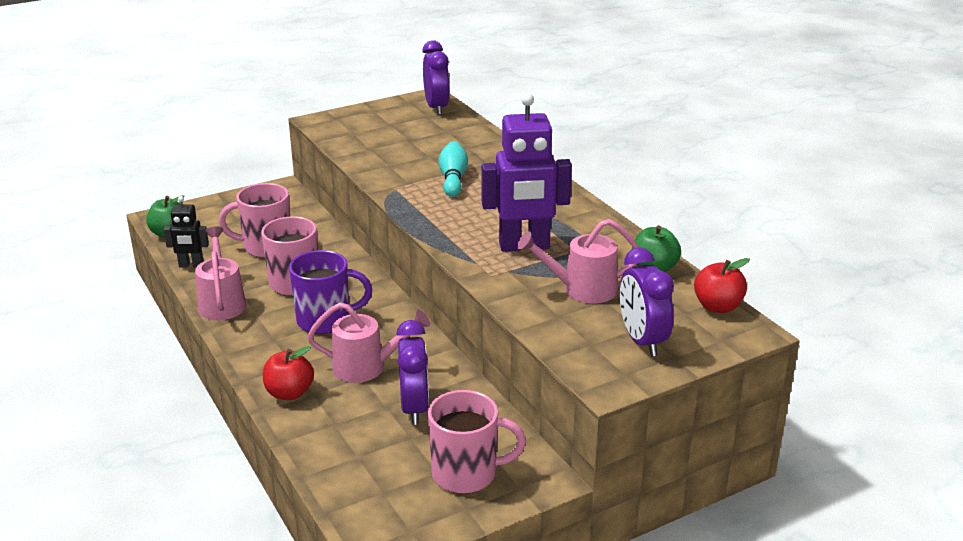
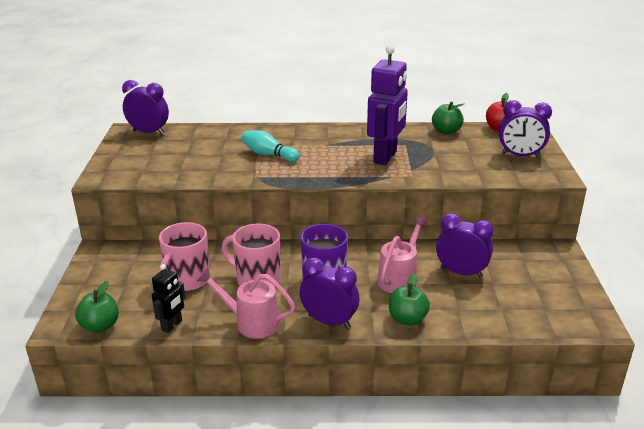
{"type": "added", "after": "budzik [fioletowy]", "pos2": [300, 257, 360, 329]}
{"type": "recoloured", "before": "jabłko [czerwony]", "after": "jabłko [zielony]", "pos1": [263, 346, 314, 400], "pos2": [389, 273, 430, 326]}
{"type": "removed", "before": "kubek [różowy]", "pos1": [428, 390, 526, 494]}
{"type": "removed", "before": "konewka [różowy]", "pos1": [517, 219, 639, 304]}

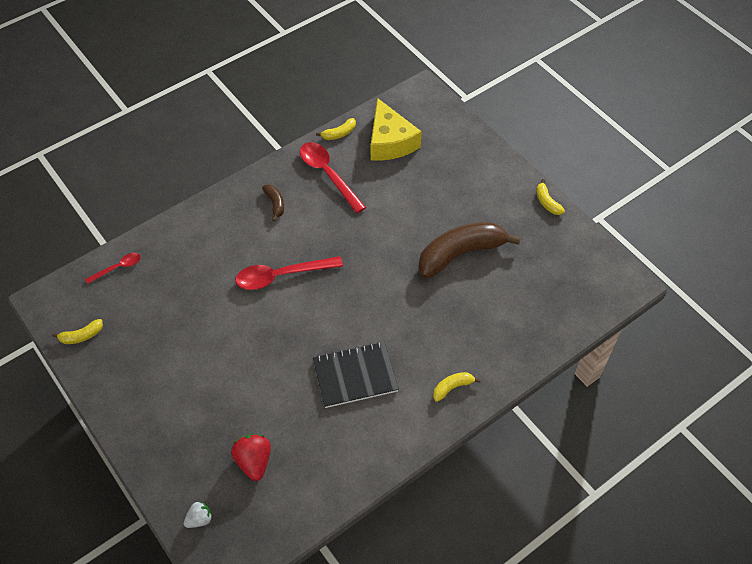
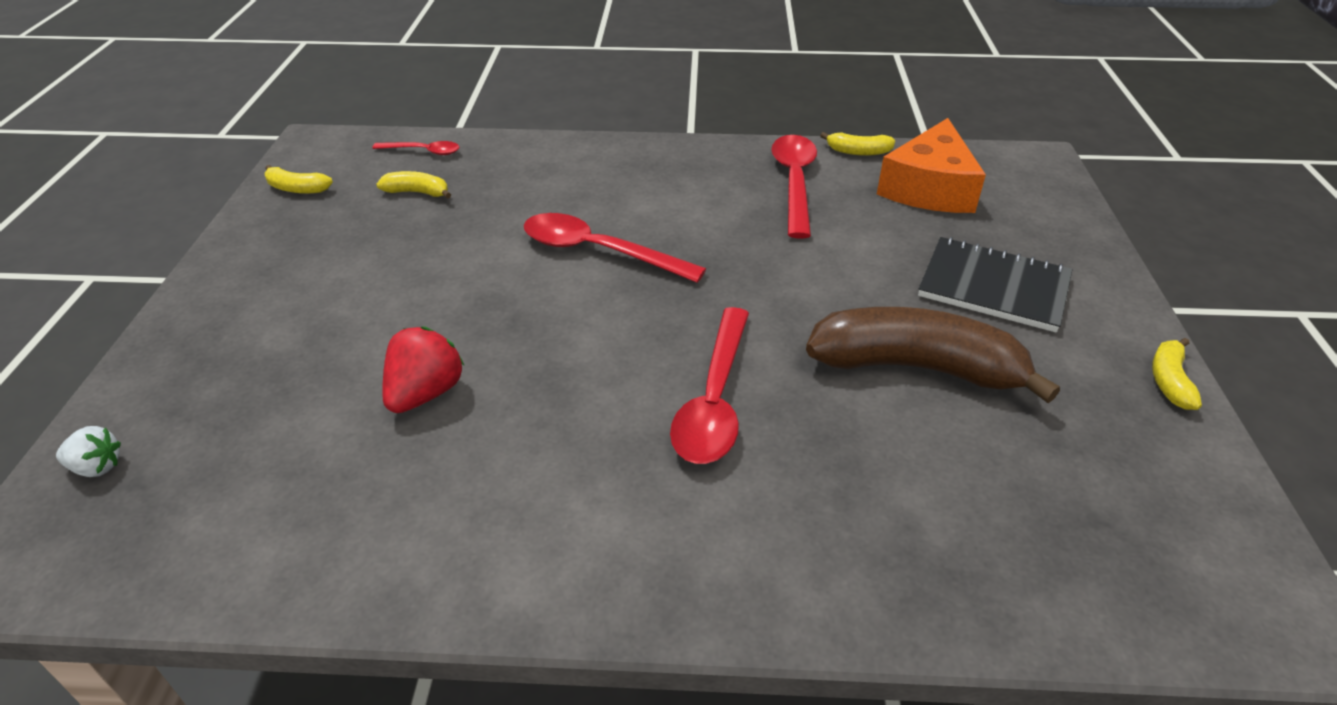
{"type": "moved", "before": "banan [żółty]", "pos1": [433, 372, 481, 402], "pos2": [376, 171, 451, 199]}
{"type": "moved", "before": "truskawka [czerwony]", "pos1": [231, 434, 271, 481], "pos2": [382, 327, 465, 413]}
{"type": "added", "after": "łyżka [czerwony]", "pos2": [670, 307, 749, 464]}
{"type": "recoloured", "before": "ser [żółty]", "after": "ser [pomarańczowy]", "pos1": [371, 98, 422, 161], "pos2": [877, 118, 986, 213]}
{"type": "moved", "before": "zeszyt [czarny]", "pos1": [313, 342, 399, 408], "pos2": [918, 237, 1072, 333]}
{"type": "removed", "before": "banan [brązowy]", "pos1": [262, 184, 284, 221]}

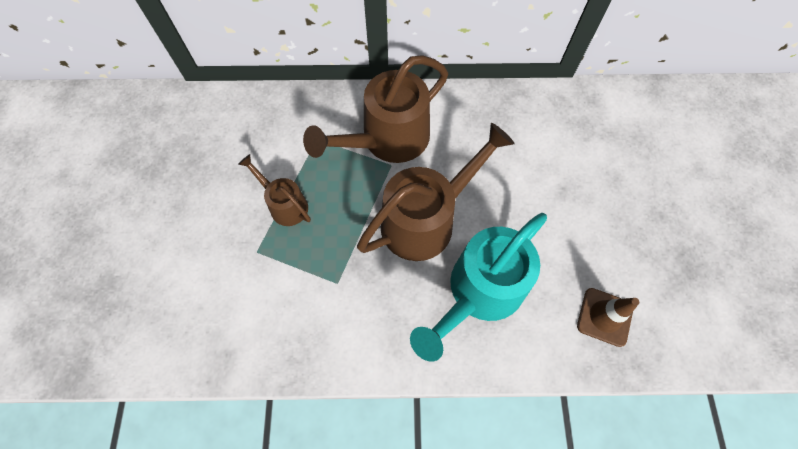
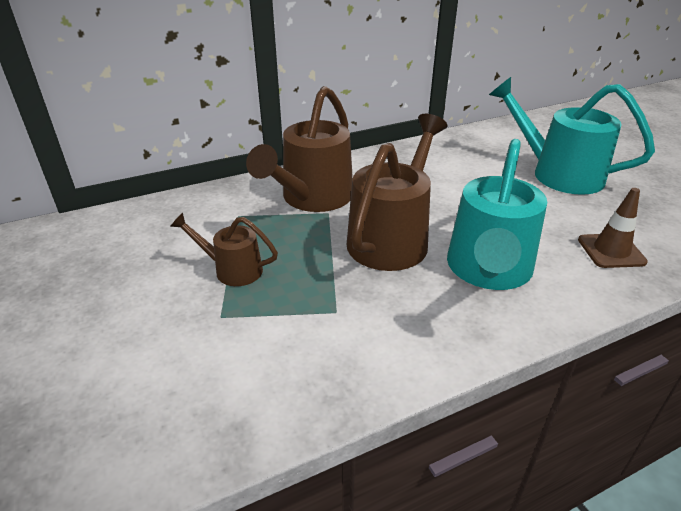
{"type": "added", "after": "konewka [turkusowy]", "pos2": [489, 77, 655, 195]}

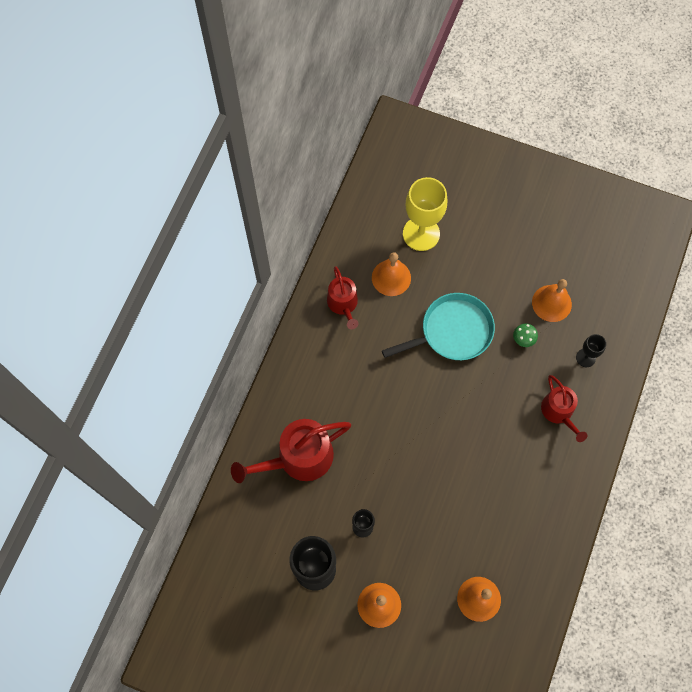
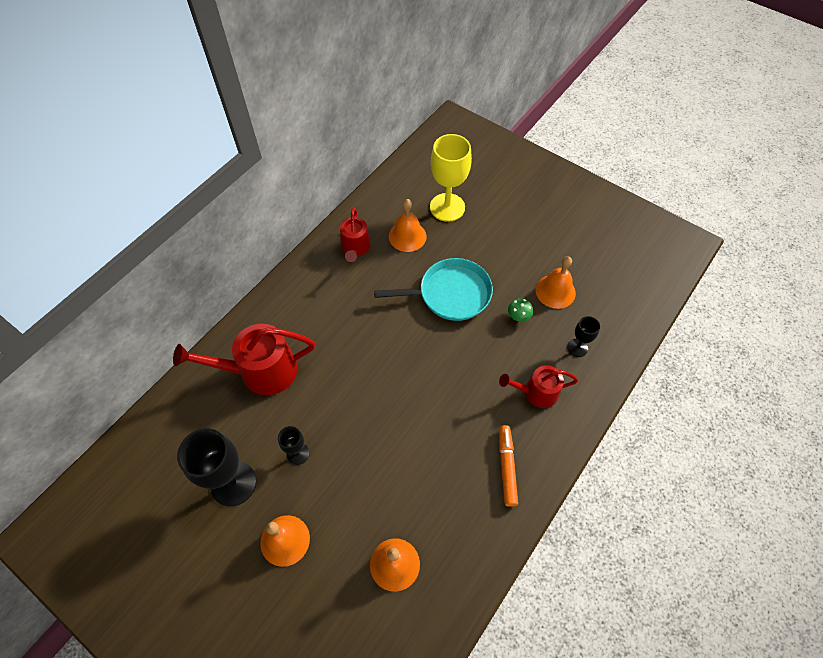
{"type": "turned", "before": "konewka [czerwony]", "pos1": [541, 375, 587, 442], "pos2": [499, 365, 578, 408], "turn": 90}
{"type": "added", "after": "flamaster [pomarańczowy]", "pos2": [499, 425, 518, 507]}

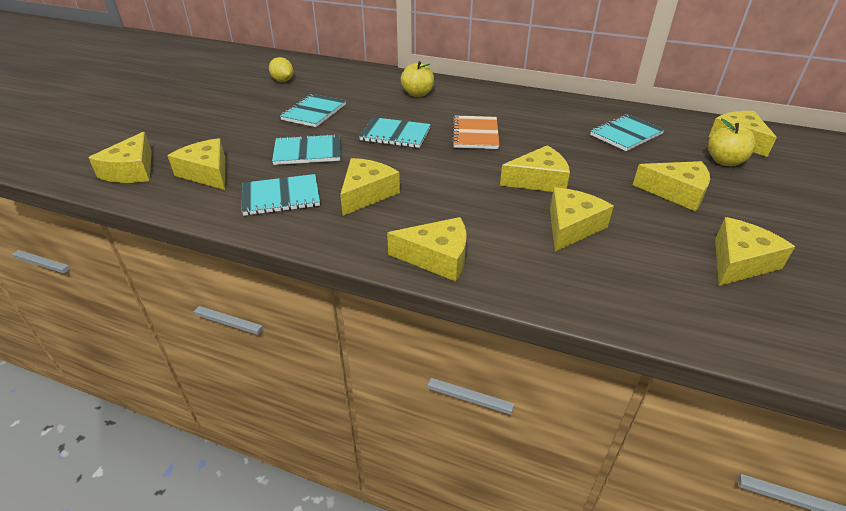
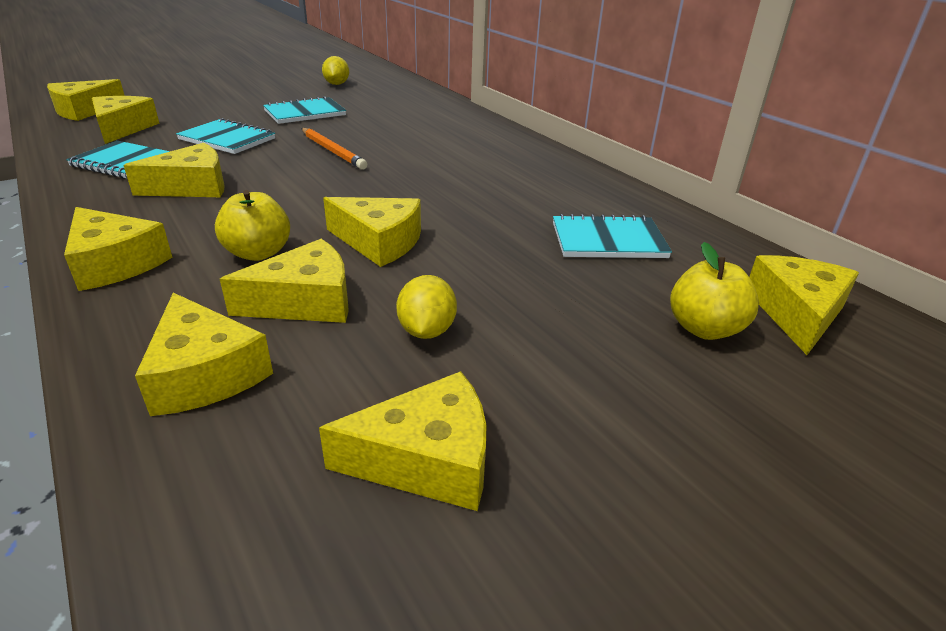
{"type": "moved", "before": "ser [żółty]", "pos1": [633, 161, 710, 211], "pos2": [135, 293, 273, 416]}
{"type": "moved", "before": "jabłko [żółty]", "pos1": [401, 61, 434, 97], "pos2": [215, 190, 290, 261]}
{"type": "replaced", "before": "zeszyt [turkusowy]", "after": "ołówek [pomarańczowy]", "pos1": [359, 117, 431, 148], "pos2": [301, 128, 367, 169]}
{"type": "added", "after": "cytryna [żółty]", "pos2": [396, 275, 457, 339]}
{"type": "removed", "before": "zeszyt [pomarańczowy]", "pos1": [452, 115, 499, 149]}

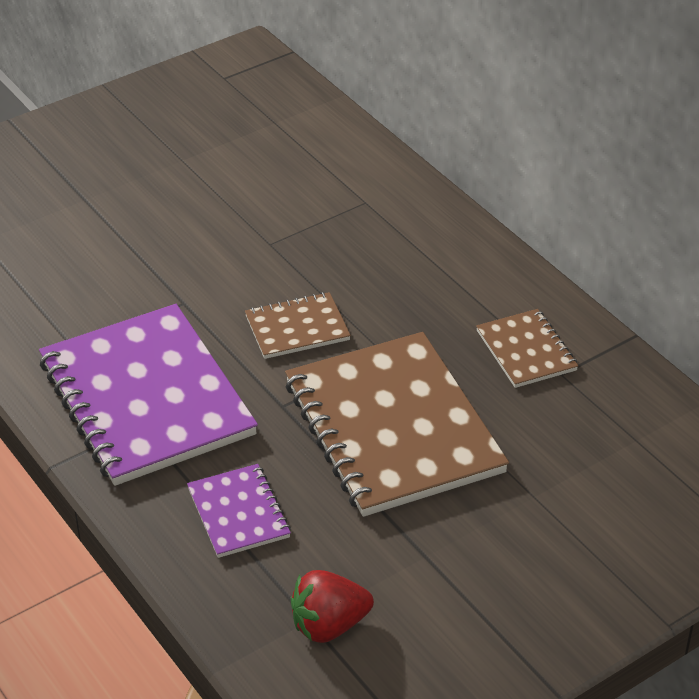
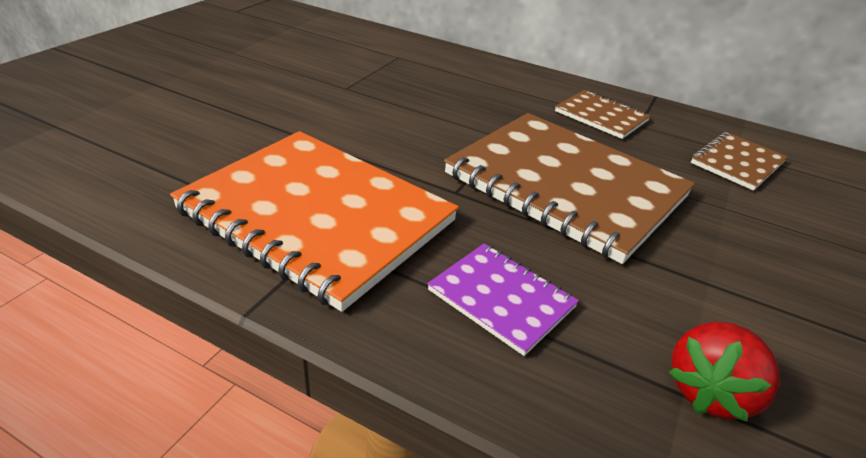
{"type": "recoloured", "before": "zeszyt [fioletowy]", "after": "zeszyt [pomarańczowy]", "pos1": [39, 304, 258, 486], "pos2": [170, 131, 459, 312]}
{"type": "moved", "before": "zeszyt [brązowy]", "pos1": [245, 292, 351, 359], "pos2": [691, 132, 788, 191]}

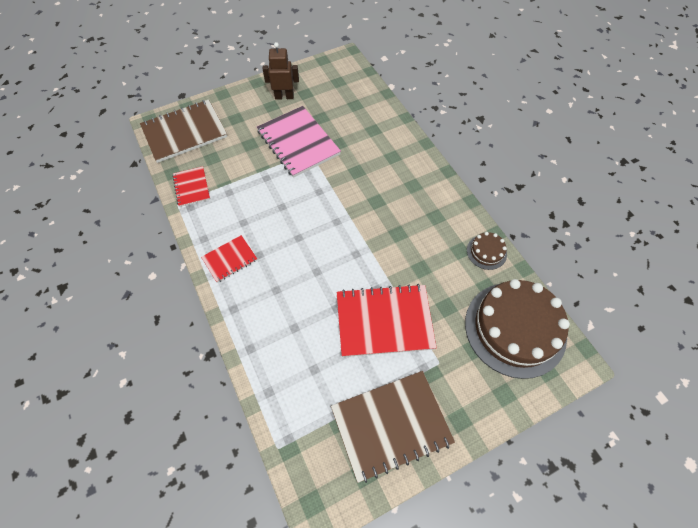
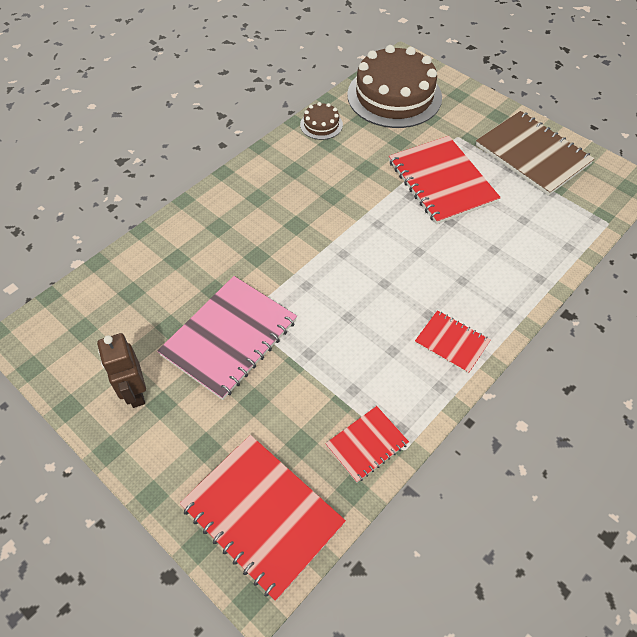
{"type": "recoloured", "before": "zeszyt [brązowy]", "after": "zeszyt [czerwony]", "pos1": [140, 99, 227, 163], "pos2": [179, 435, 346, 601]}

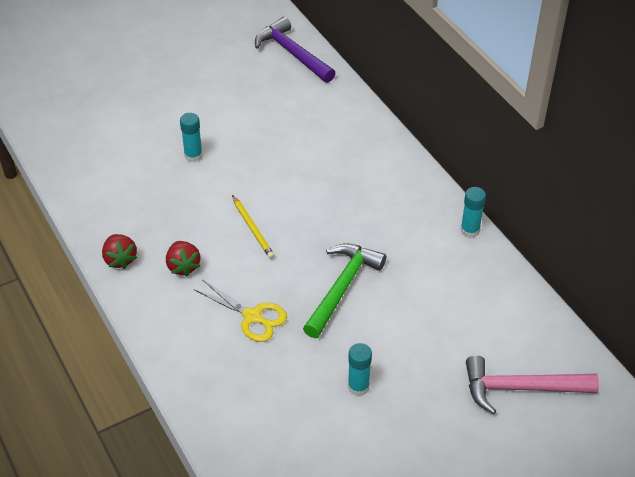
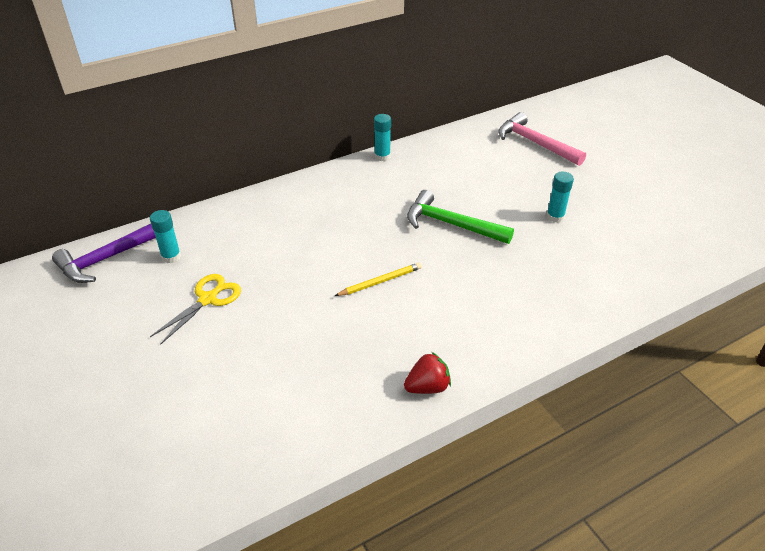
{"type": "moved", "before": "klej w sztyfcie [turkusowy]", "pos1": [180, 113, 203, 162], "pos2": [150, 210, 181, 263]}
{"type": "moved", "before": "nożyczki [żółty]", "pos1": [194, 279, 287, 342], "pos2": [150, 274, 241, 345]}
{"type": "turned", "before": "młotek [różowy]", "pos1": [466, 355, 599, 414], "pos2": [498, 112, 586, 166], "turn": 135}
{"type": "removed", "before": "truskawka [czerwony]", "pos1": [166, 241, 200, 276]}

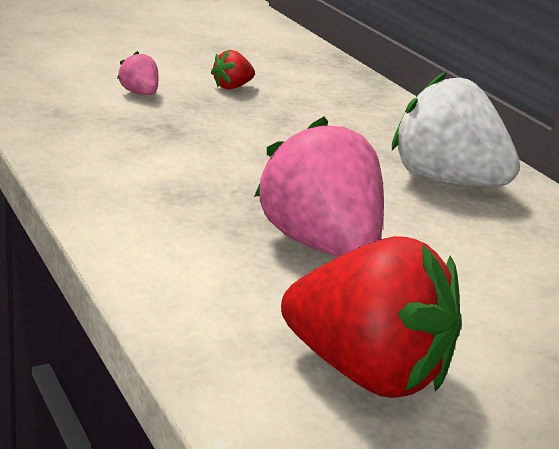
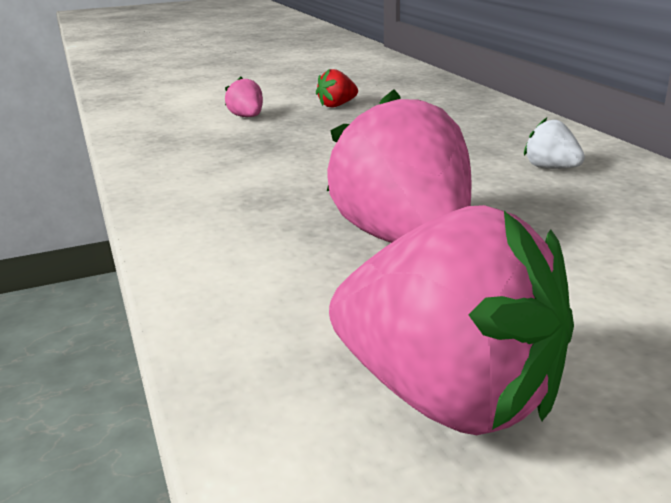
{"type": "recoloured", "before": "truskawka [czerwony]", "after": "truskawka [różowy]", "pos1": [281, 236, 462, 398], "pos2": [329, 205, 574, 435]}
{"type": "resized", "before": "truskawka [biały]", "pos1": [392, 71, 520, 187], "pos2": [524, 118, 585, 169], "scale": 0.43}

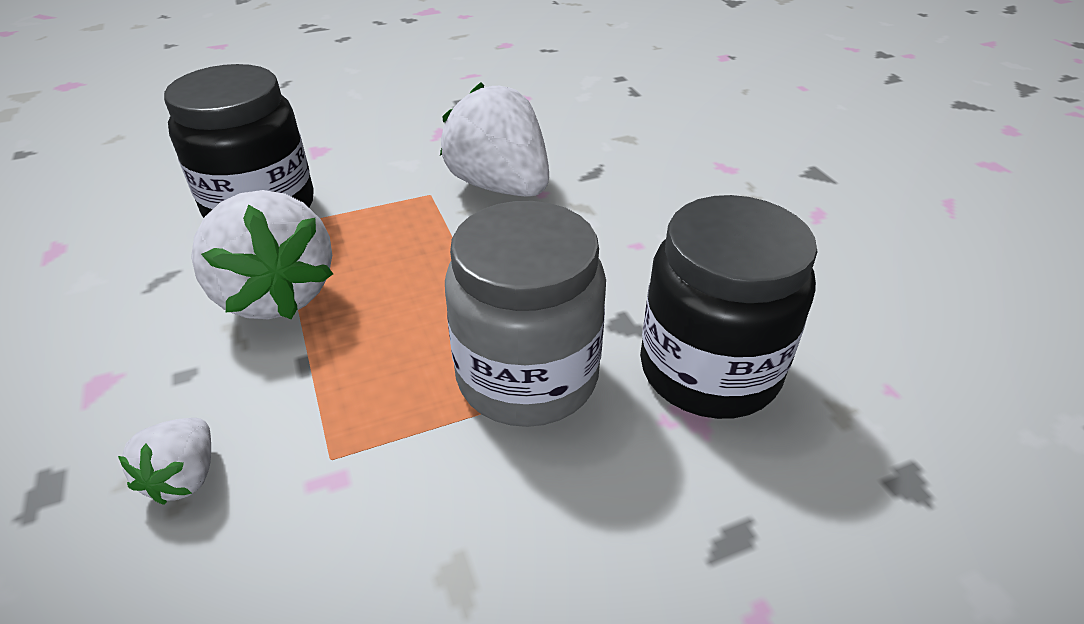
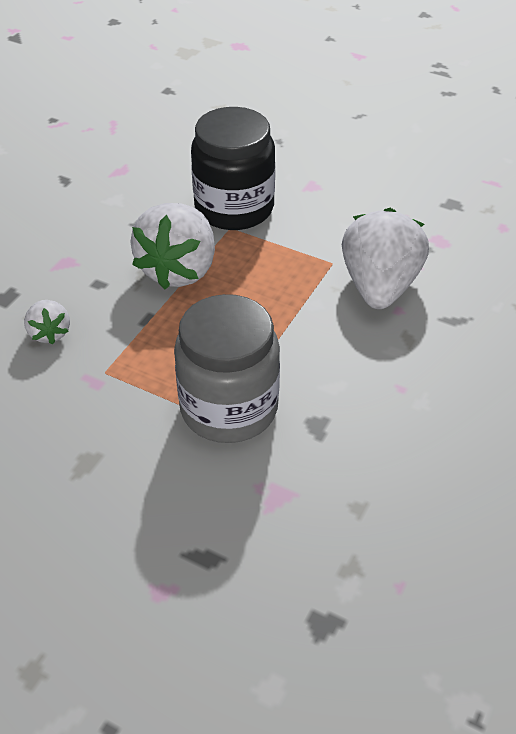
{"type": "turned", "before": "truskawka [biały]", "pos1": [118, 418, 211, 505], "pos2": [24, 300, 70, 344], "turn": -75}
{"type": "removed", "before": "słoik [czarny]", "pos1": [640, 195, 817, 419]}

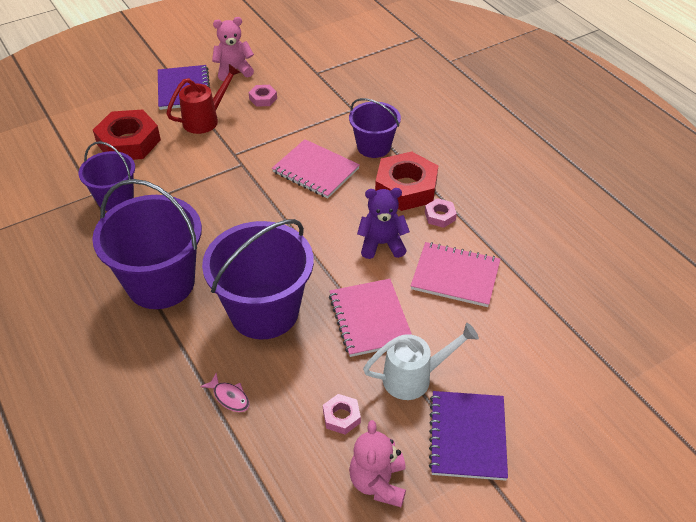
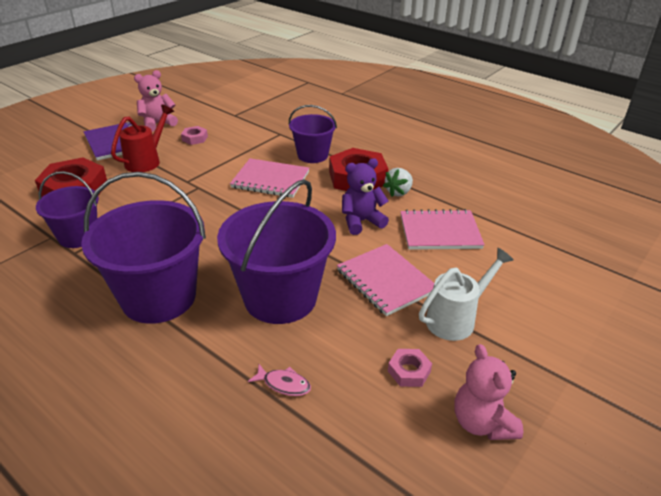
{"type": "replaced", "before": "nakrętka [różowy]", "after": "truskawka [biały]", "pos1": [425, 198, 457, 228], "pos2": [383, 168, 413, 197]}
{"type": "removed", "before": "zeszyt [fioletowy]", "pos1": [429, 391, 508, 481]}

